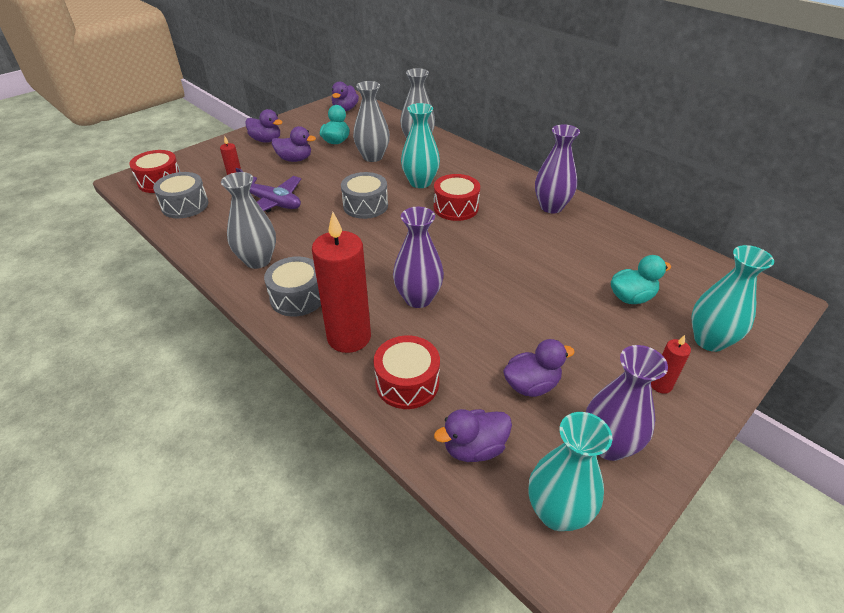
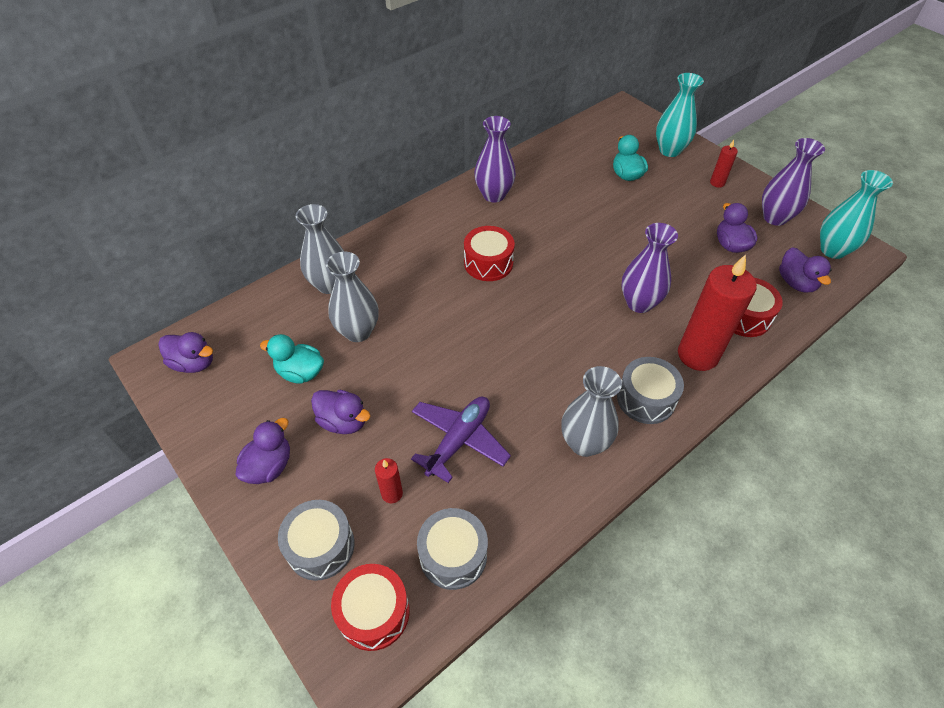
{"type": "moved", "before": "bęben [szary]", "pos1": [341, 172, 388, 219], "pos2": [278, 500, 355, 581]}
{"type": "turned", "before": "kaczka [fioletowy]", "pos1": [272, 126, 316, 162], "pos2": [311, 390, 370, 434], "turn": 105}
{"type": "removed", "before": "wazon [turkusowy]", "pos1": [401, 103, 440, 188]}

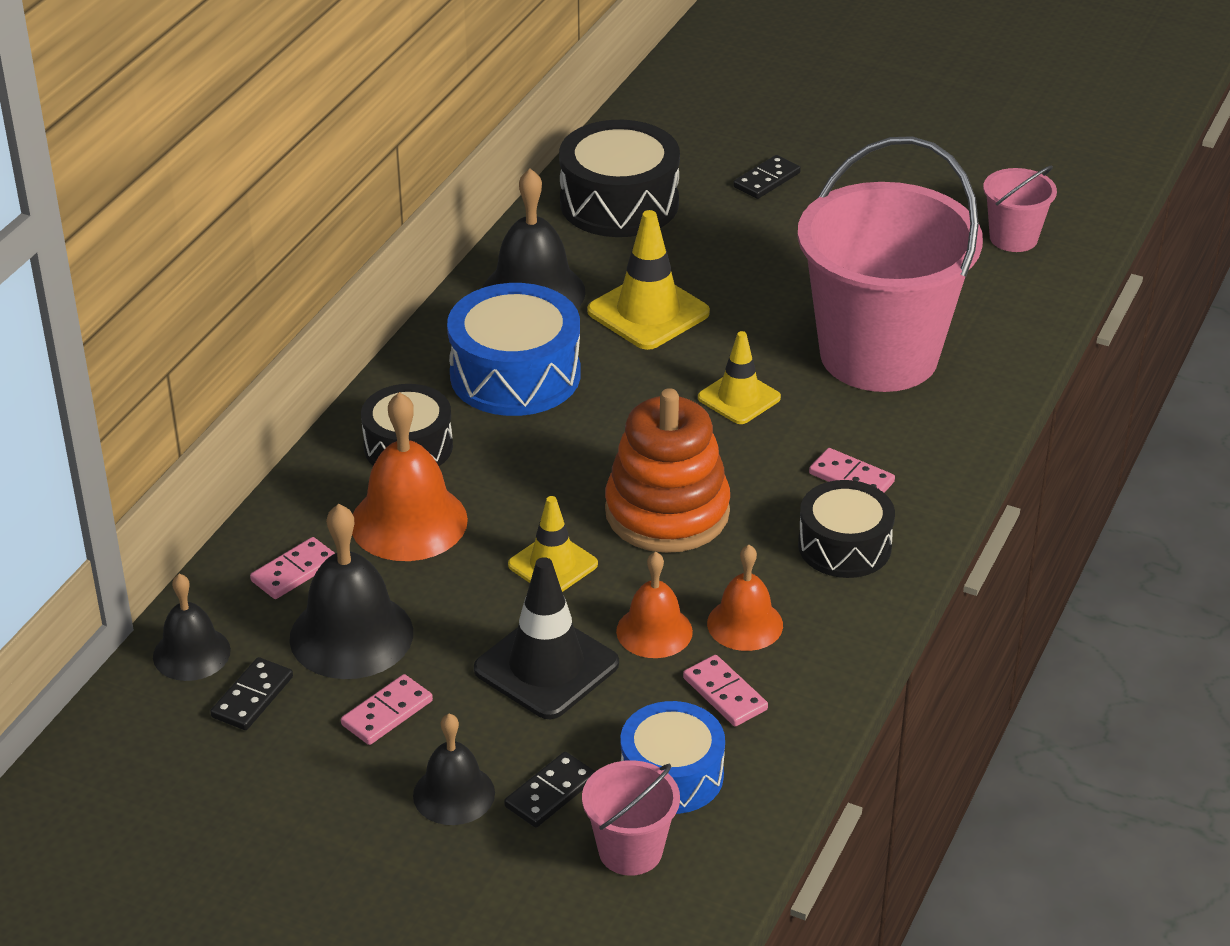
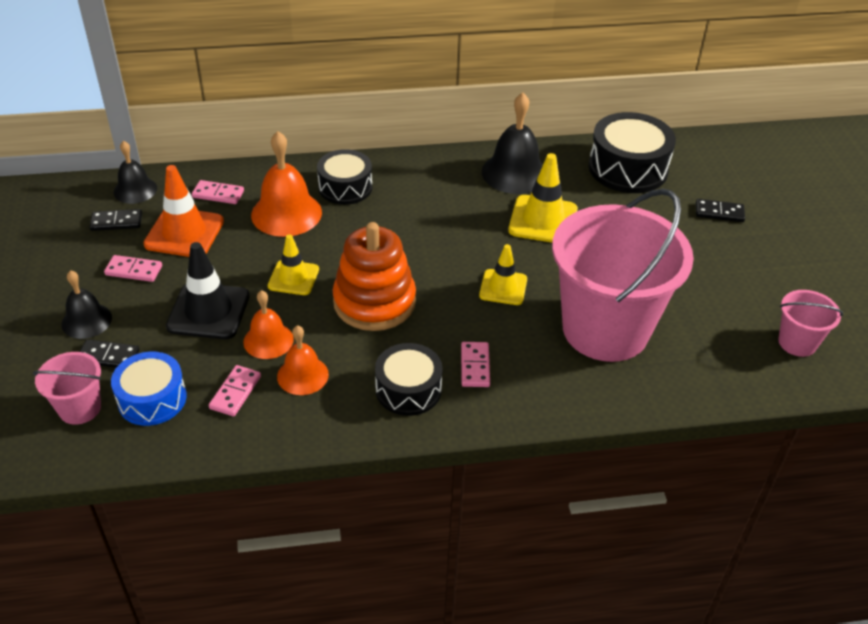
{"type": "replaced", "before": "dzwonek [czarny]", "after": "pachołek [pomarańczowy]", "pos1": [289, 504, 413, 679], "pos2": [144, 165, 224, 257]}
{"type": "removed", "before": "bęben [niebieski]", "pos1": [447, 283, 581, 416]}

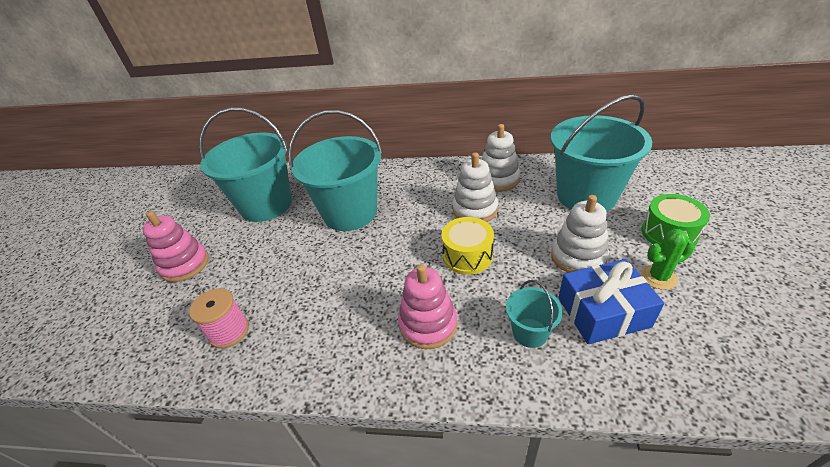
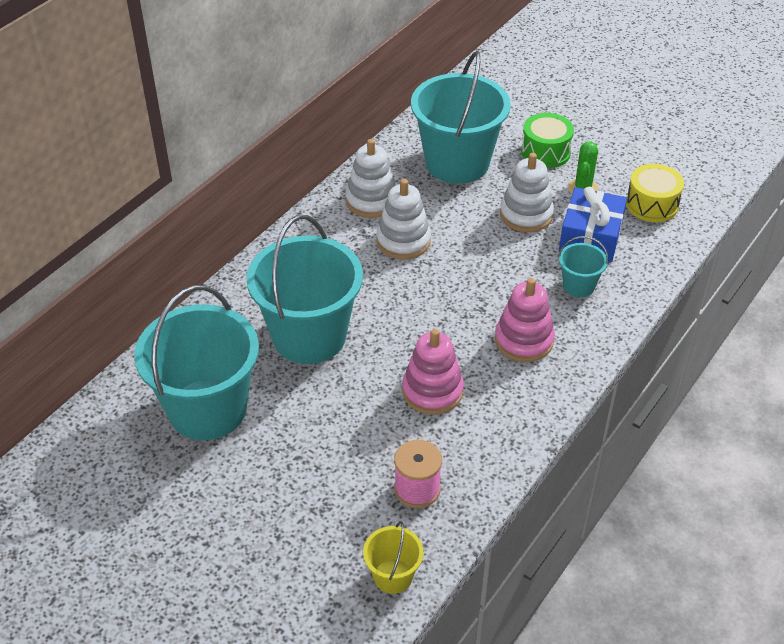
{"type": "added", "after": "wiadro [żółty]", "pos2": [363, 521, 423, 594]}
{"type": "moved", "before": "zabawka nakładanka [różowy]", "pos1": [143, 211, 209, 282], "pos2": [402, 329, 464, 415]}
{"type": "moved", "before": "bęben [żółty]", "pos1": [441, 217, 494, 275], "pos2": [626, 164, 684, 222]}

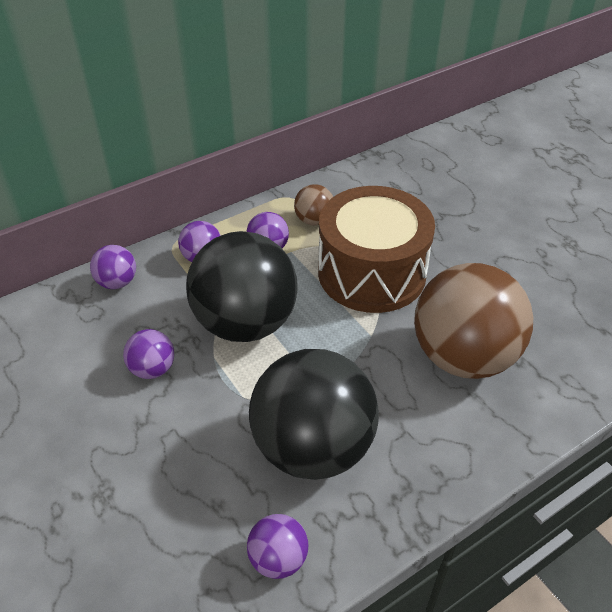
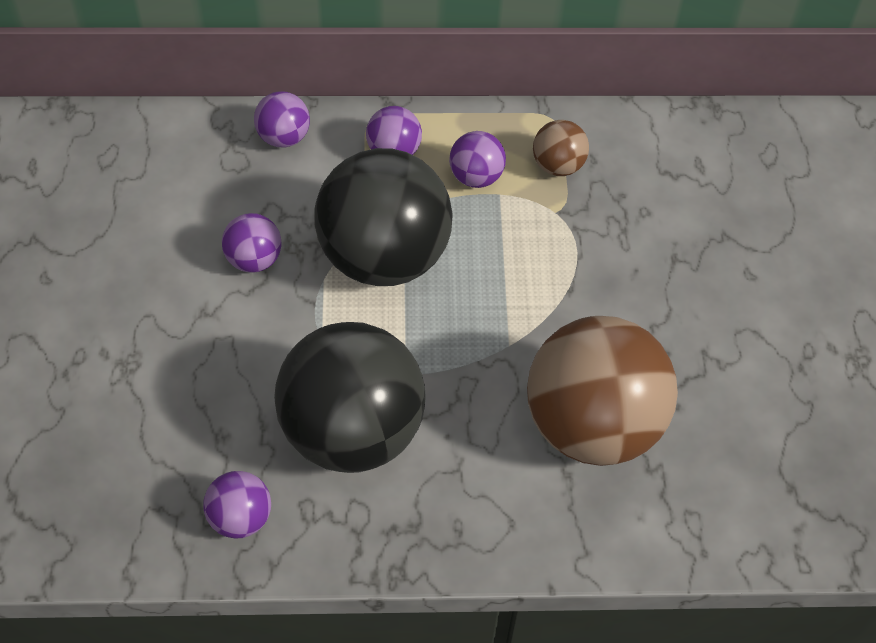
{"type": "removed", "before": "bęben [brązowy]", "pos1": [318, 186, 435, 313]}

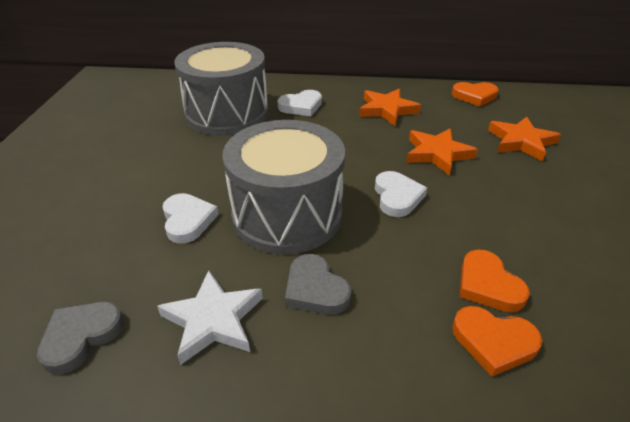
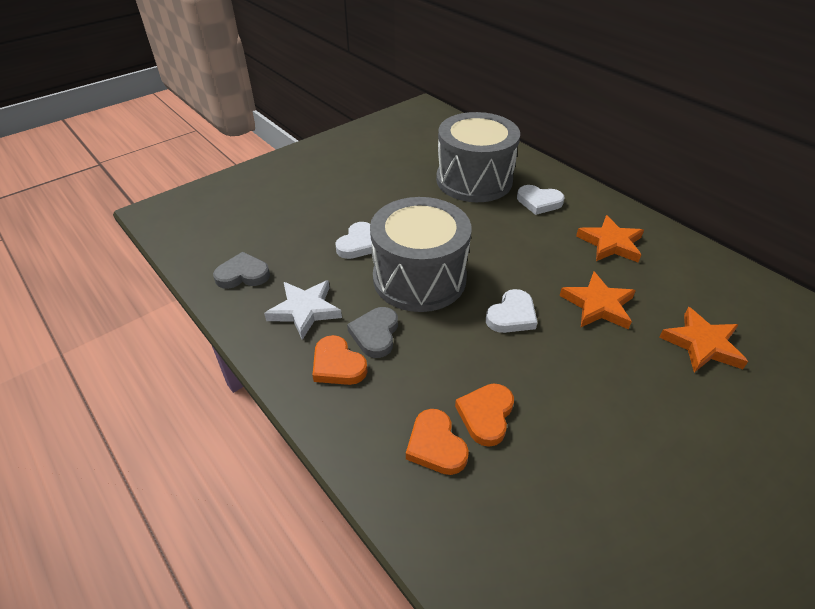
{"type": "moved", "before": "serce [pomarańczowy]", "pos1": [452, 82, 499, 107], "pos2": [312, 335, 368, 385]}

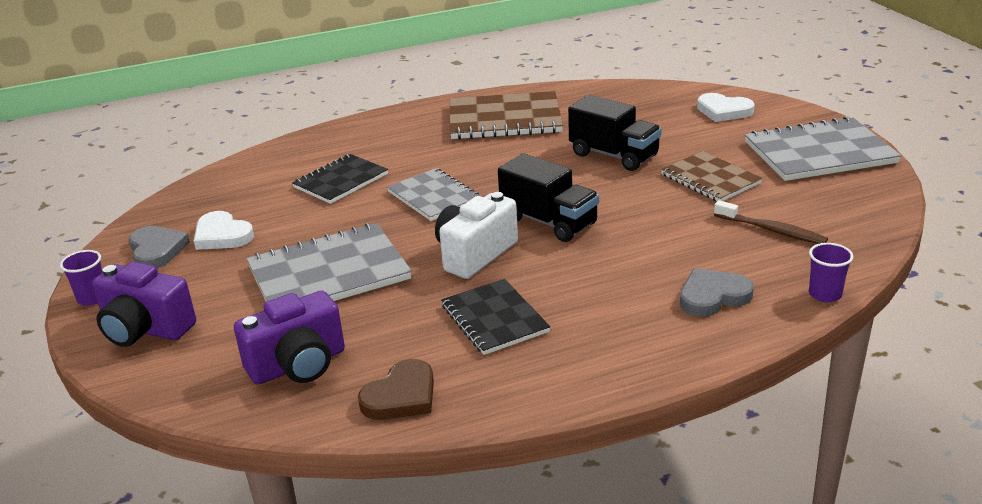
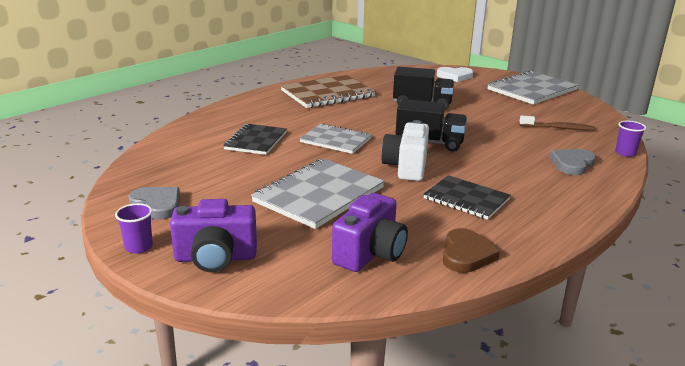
{"type": "removed", "before": "serce [biały]", "pos1": [194, 211, 254, 250]}
{"type": "removed", "before": "zeszyt [brązowy]", "pos1": [661, 151, 763, 201]}

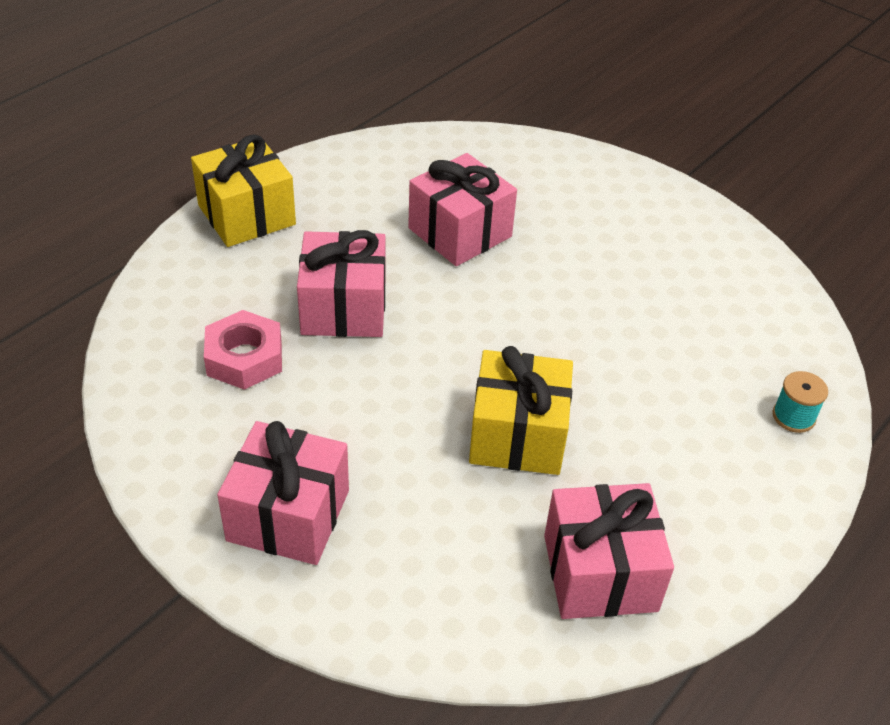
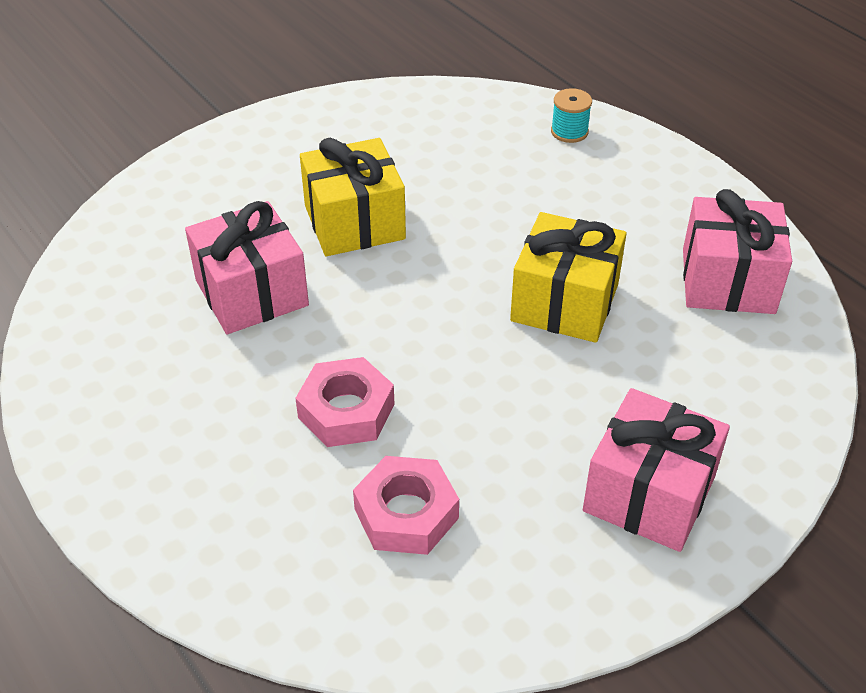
{"type": "replaced", "before": "prezent [różowy]", "after": "nakrętka [różowy]", "pos1": [297, 230, 386, 337], "pos2": [295, 357, 395, 447]}
{"type": "moved", "before": "prezent [żółty]", "pos1": [191, 134, 296, 247], "pos2": [300, 138, 406, 256]}

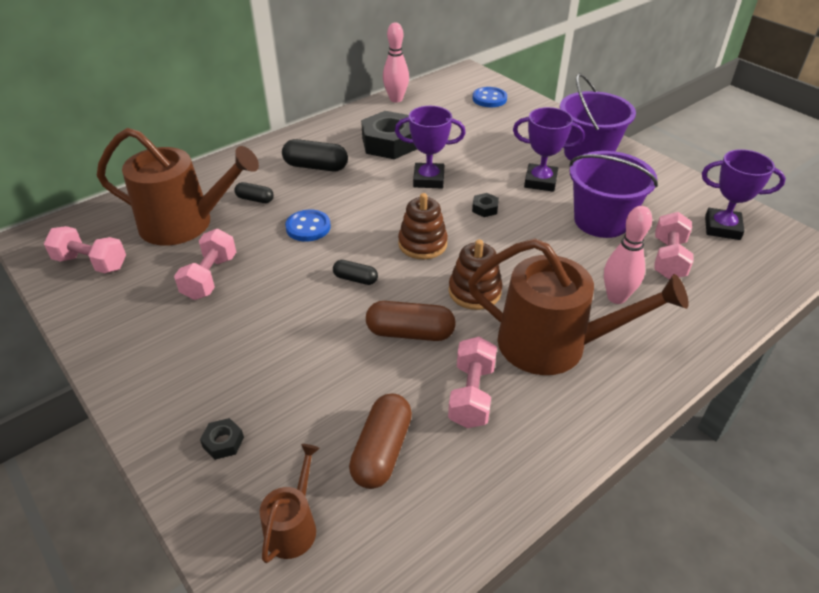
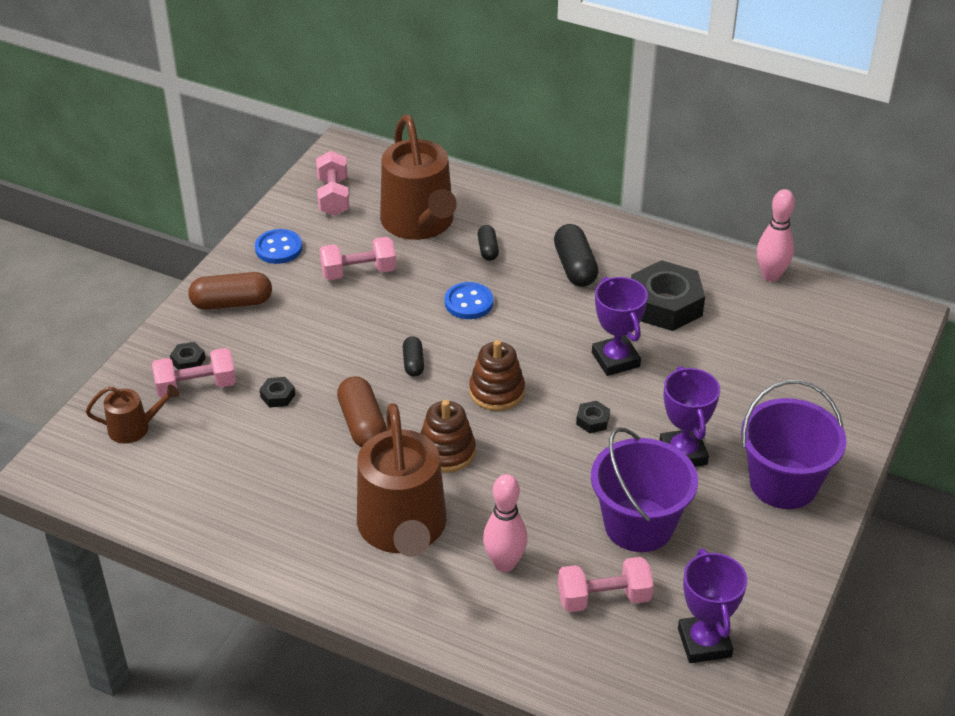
{"type": "moved", "before": "hantel [różowy]", "pos1": [448, 337, 497, 428], "pos2": [152, 348, 236, 398]}
{"type": "moved", "before": "kapsułka [brązowy]", "pos1": [349, 393, 412, 489], "pos2": [188, 272, 272, 310]}
{"type": "moved", "before": "guzik [niebieski]", "pos1": [473, 87, 507, 107], "pos2": [255, 229, 302, 264]}
{"type": "added", "after": "nakrętka [czarny]", "pos2": [259, 377, 295, 408]}

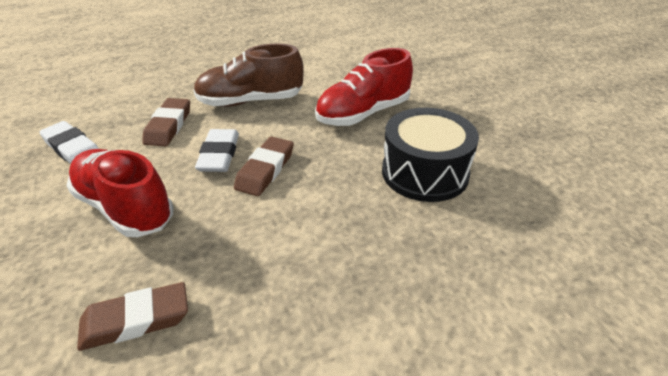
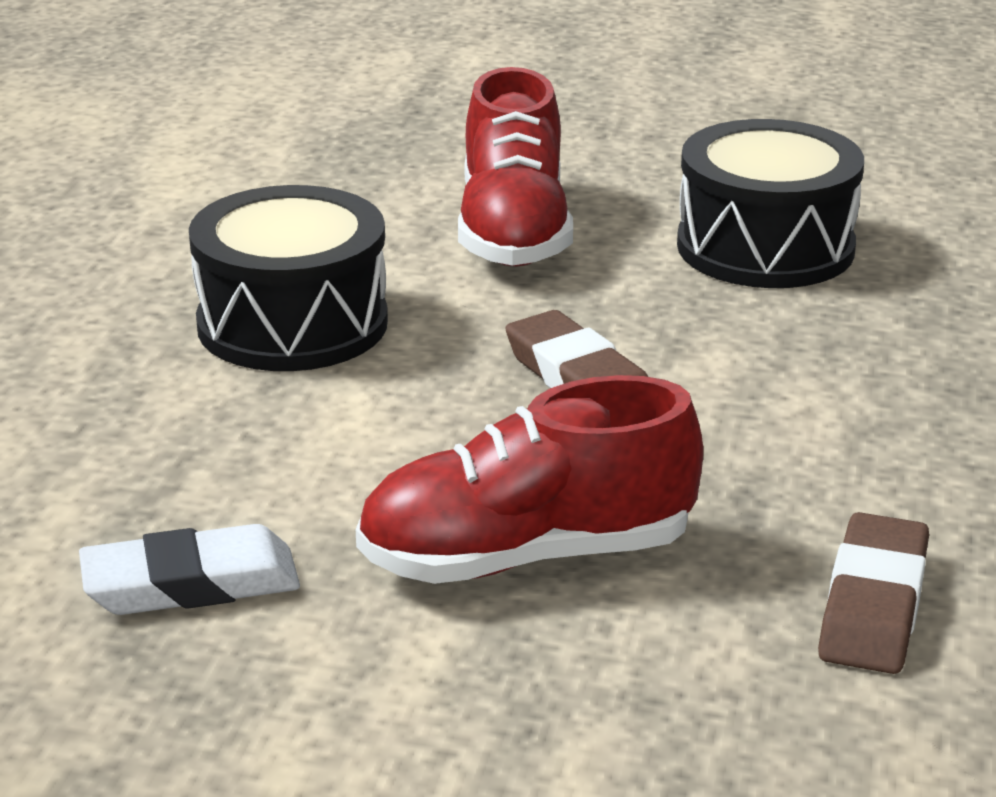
{"type": "replaced", "before": "but [brązowy]", "after": "bęben [czarny]", "pos1": [193, 43, 304, 107], "pos2": [189, 185, 388, 371]}
{"type": "removed", "before": "gumka do mazania [brązowy]", "pos1": [142, 98, 190, 146]}
{"type": "removed", "before": "gumka do mazania [biały]", "pos1": [195, 129, 239, 172]}

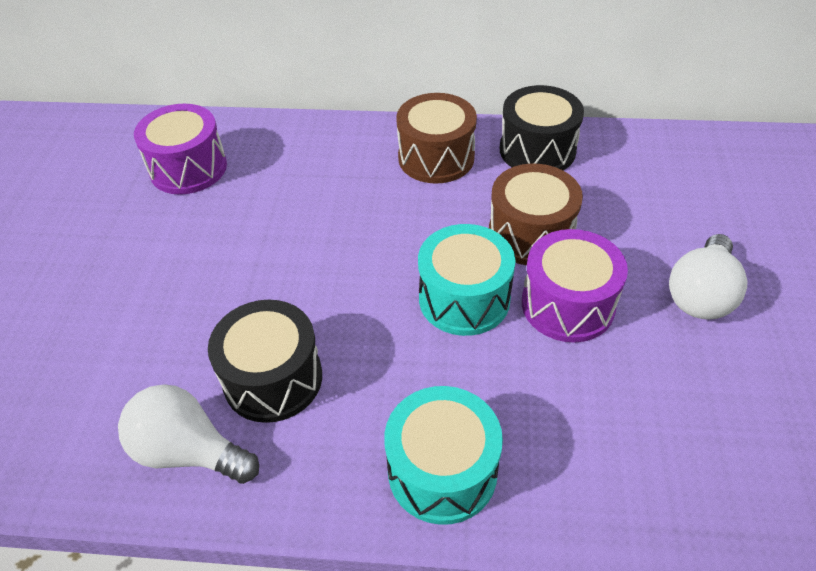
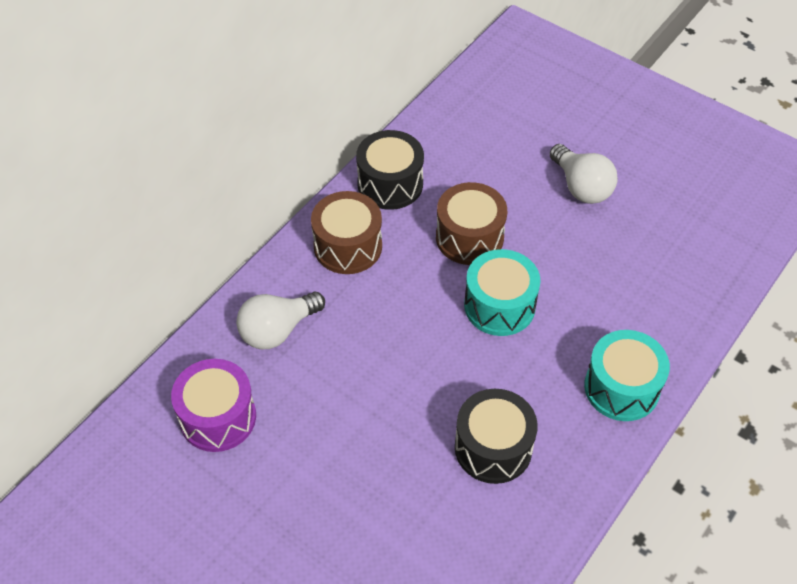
{"type": "moved", "before": "żarówka [biały]", "pos1": [118, 384, 259, 484], "pos2": [236, 292, 325, 349]}
{"type": "removed", "before": "bęben [fioletowy]", "pos1": [522, 229, 628, 343]}

